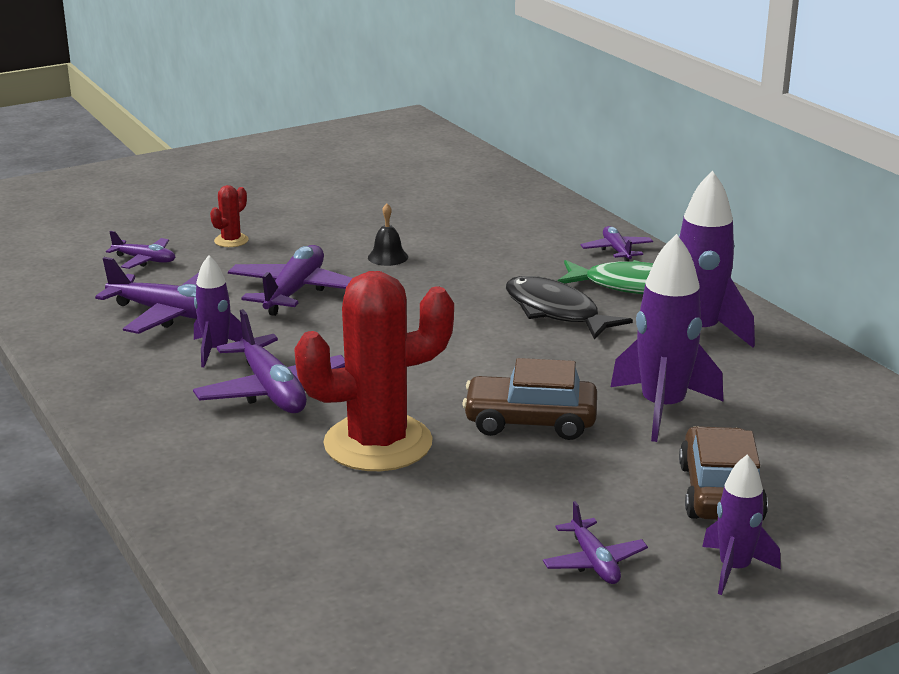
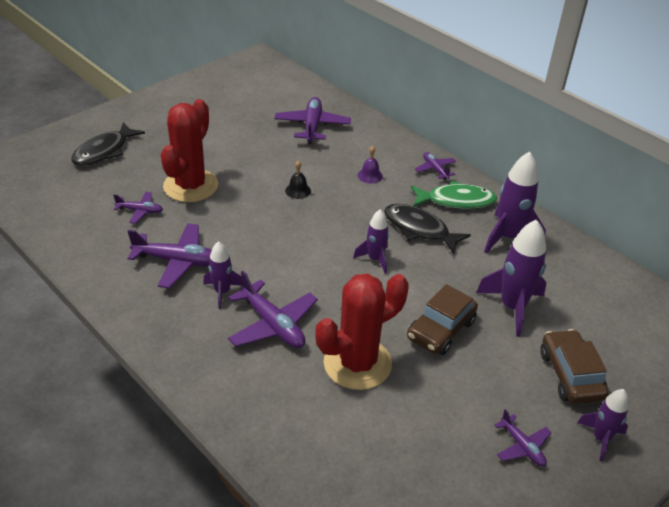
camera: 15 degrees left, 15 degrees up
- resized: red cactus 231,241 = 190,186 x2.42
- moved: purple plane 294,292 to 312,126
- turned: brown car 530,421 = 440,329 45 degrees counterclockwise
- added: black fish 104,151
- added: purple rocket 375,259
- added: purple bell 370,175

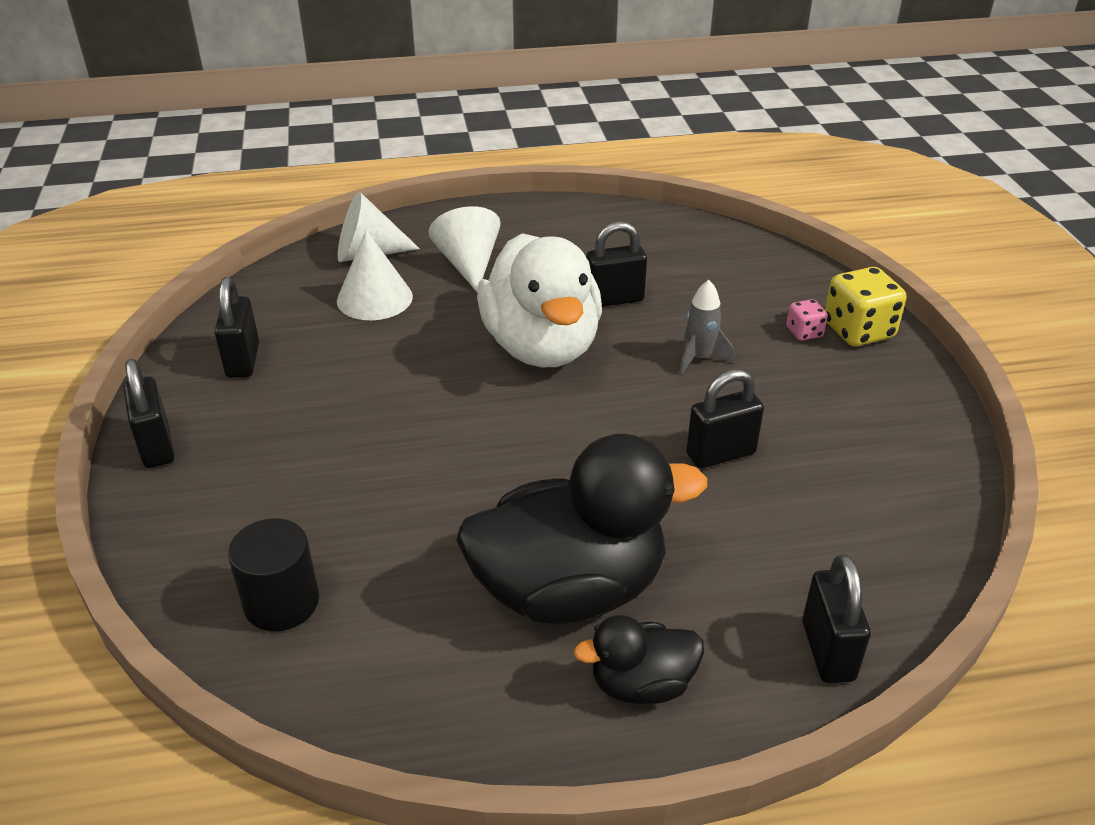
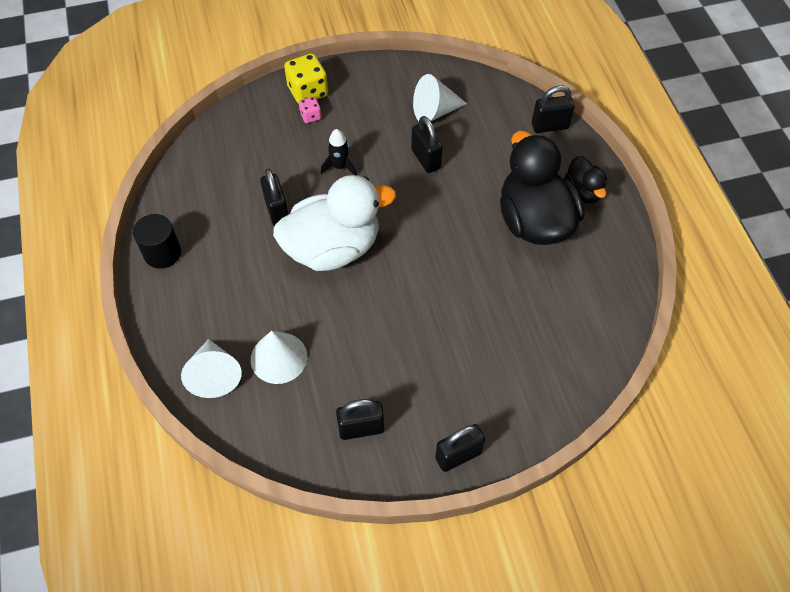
camera: 95 degrees left, 20 degrees up
- moved: black cylinder 281,602 to 162,253
- moved: white cone 468,264 to 434,111
- recoloured: grey rocket 699,358 to black rocket 339,167

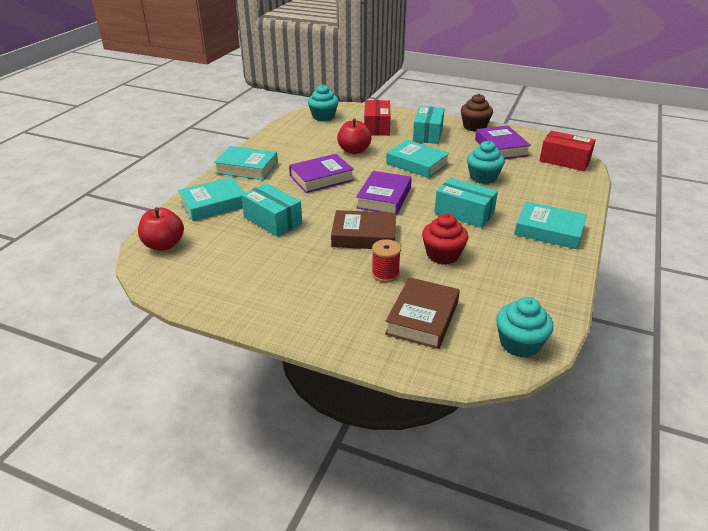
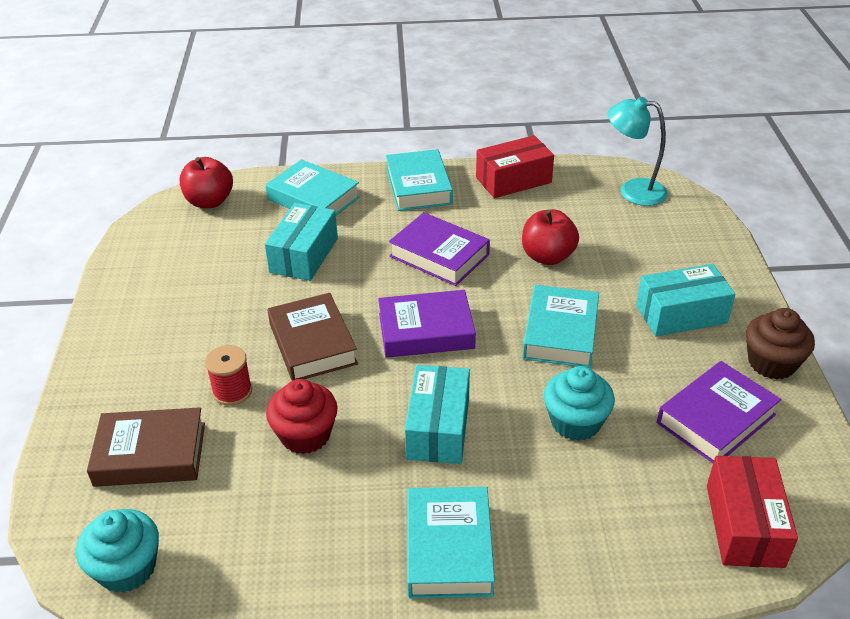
camera: 65 degrees right, 5 degrees up
- replaced: turquoise cupcake 323,117 to turquoise lamp 632,190
- moved: red box 377,127 to 513,180

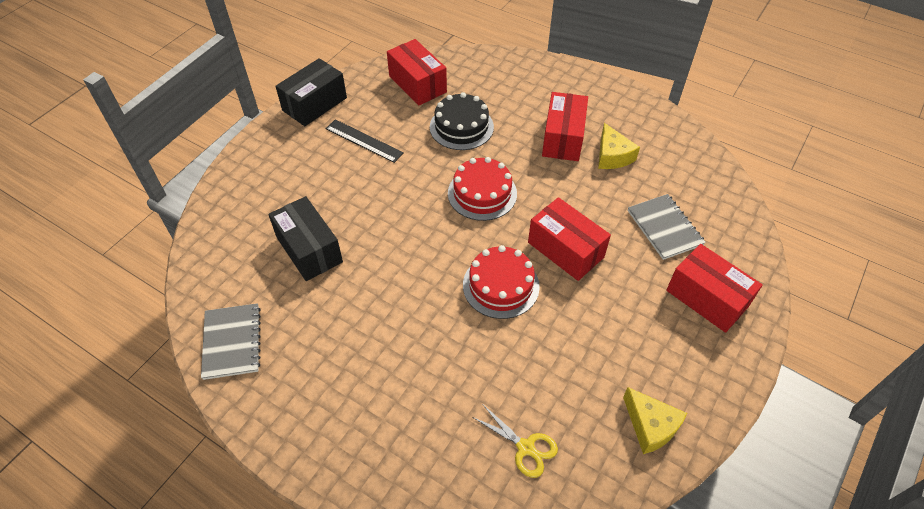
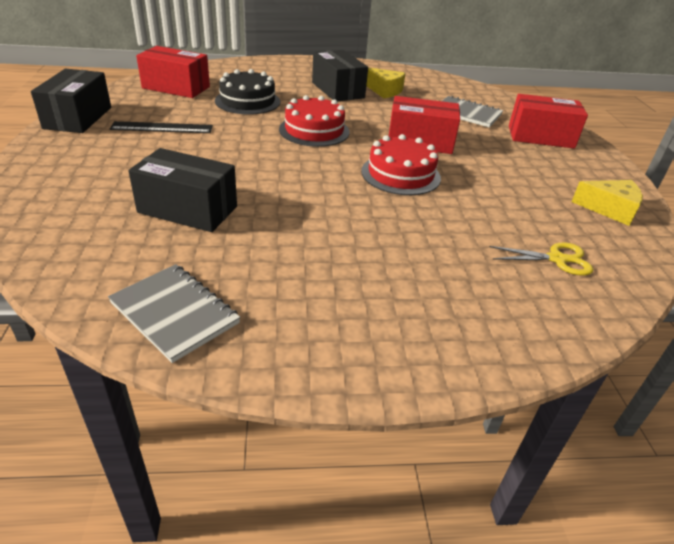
camera: 40 degrees left, 15 degrees down
- recoloured: red box 563,138 to black box 337,90

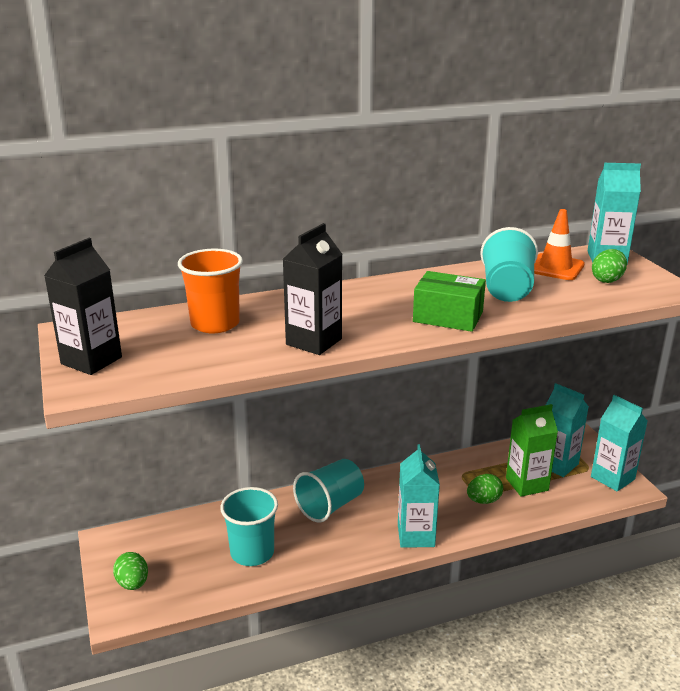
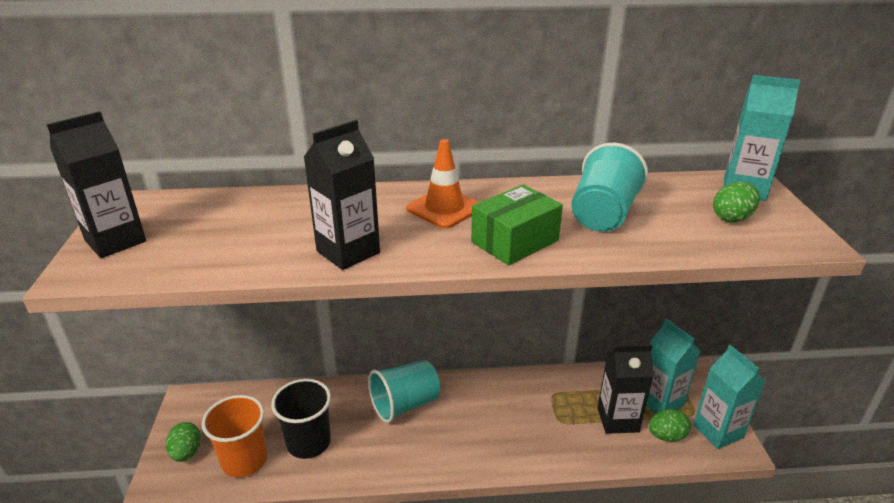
camera: 15 degrees right, 5 degrees up
- moved: orange cup 215,324 to 244,460
- recoloured: turquoise cup 252,553 to black cup 308,442
- removed: turquoise carton 416,535
- turned: green box 448,317 = 515,241 75 degrees counterclockwise
- moved: green egg 483,500 to 666,436
- recoloured: green carton 527,484 to black carton 618,420
- moved: orange traffic cone 555,267 to 444,208

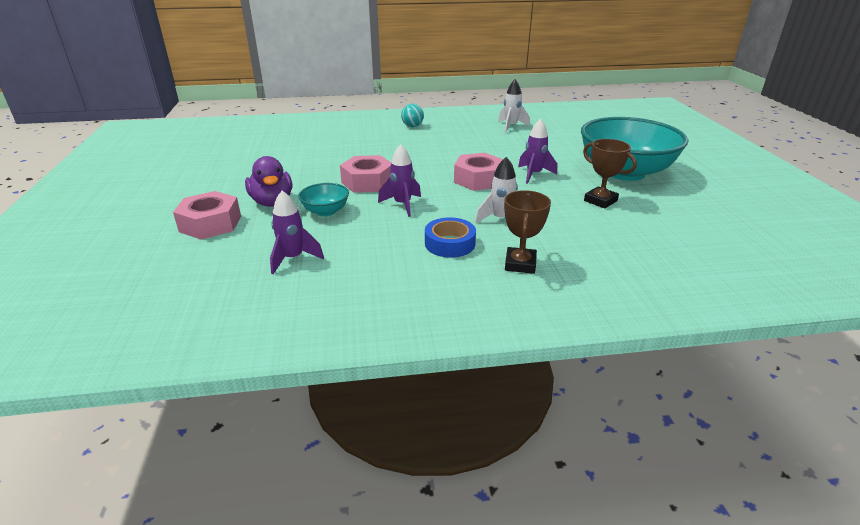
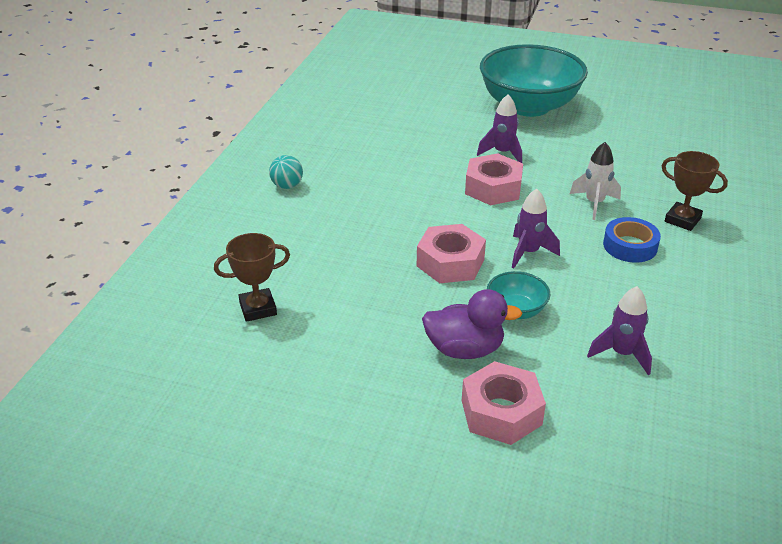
camera: 65 degrees left, 5 degrees up
- removed: white rocket 511,126
- moved: brown trophy 600,201 to 258,308

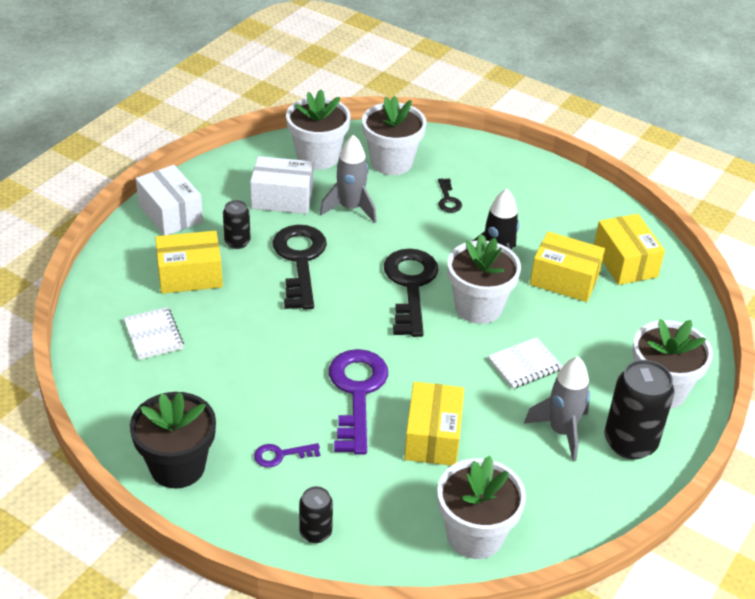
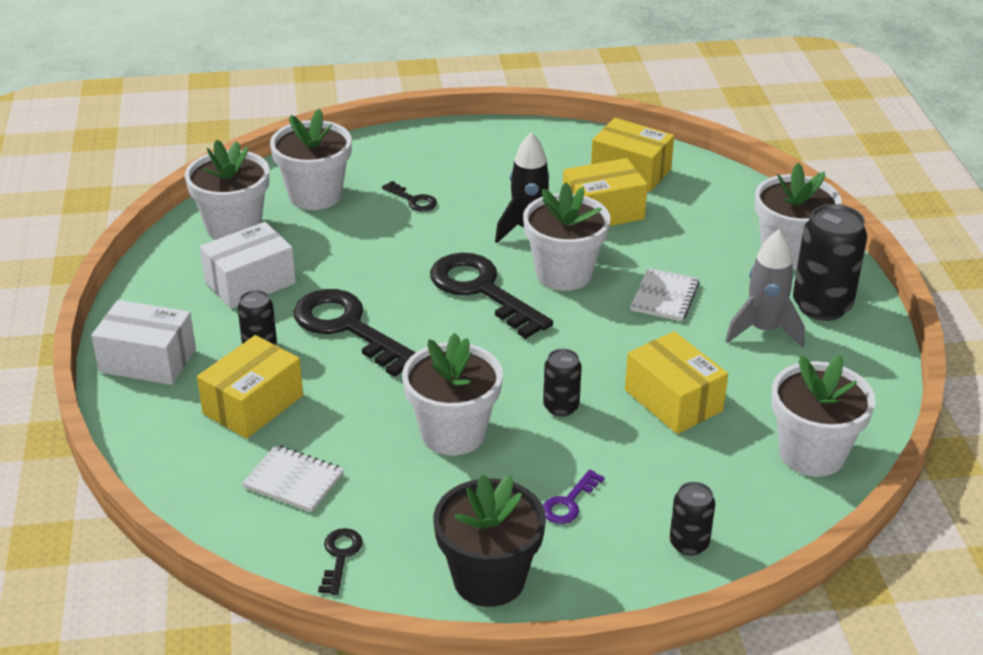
camera: 40 degrees left, 5 degrees down
- removed: grey rocket 350,208
- replaced: purple key 357,393 to black can 561,407
- added: black key 340,556
- added: white flower pot 453,433

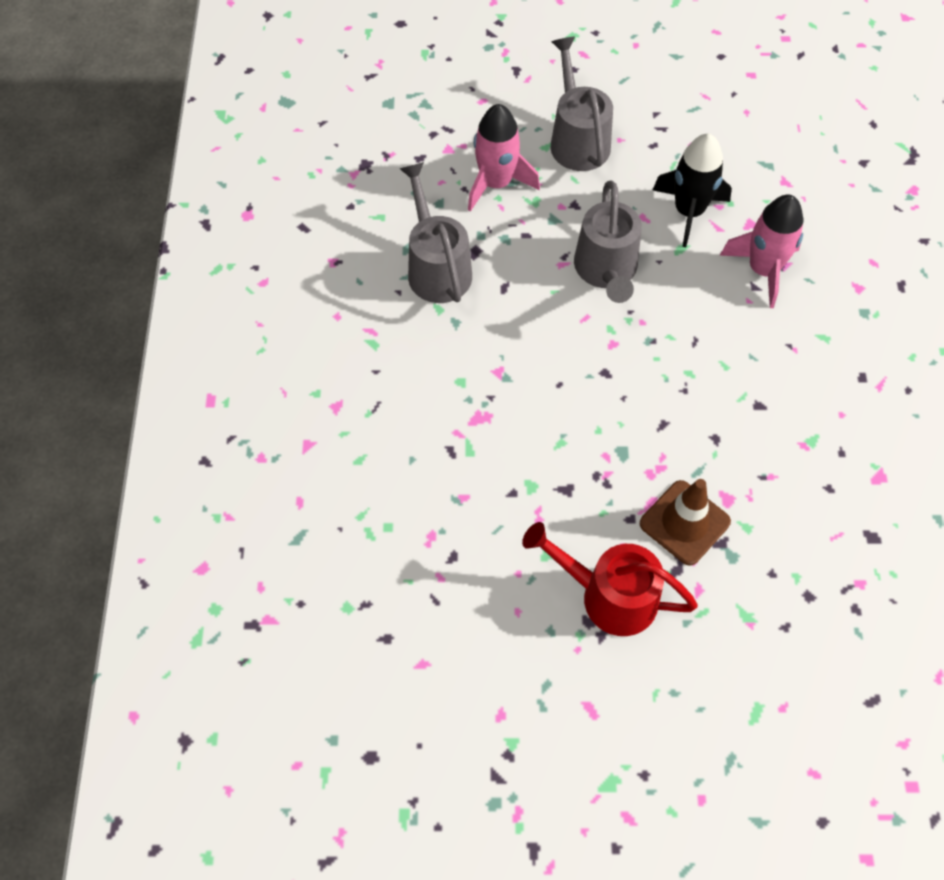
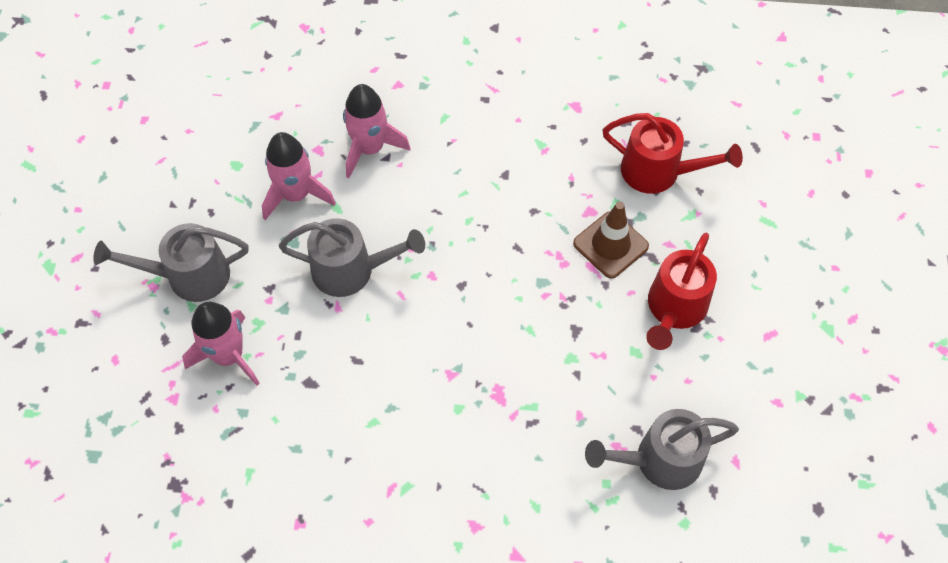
camera: 85 degrees left, 0 degrees up
- moved: grey watering can 436,267 to 658,460
- recoloured: black rocket 689,211 to pink rocket 296,194
- added: red watering can 659,172

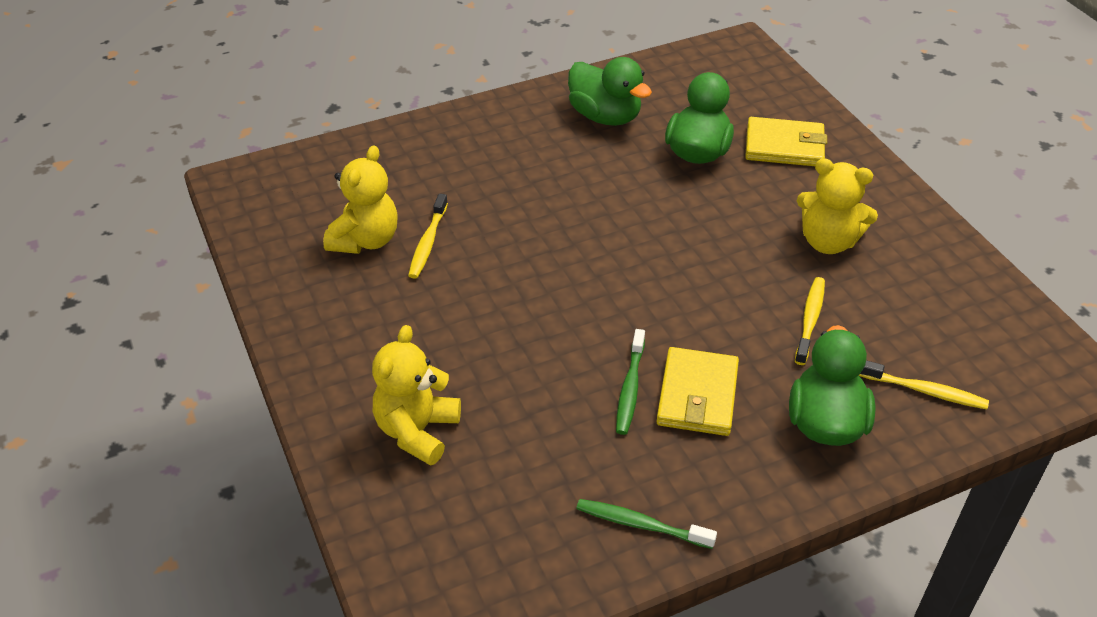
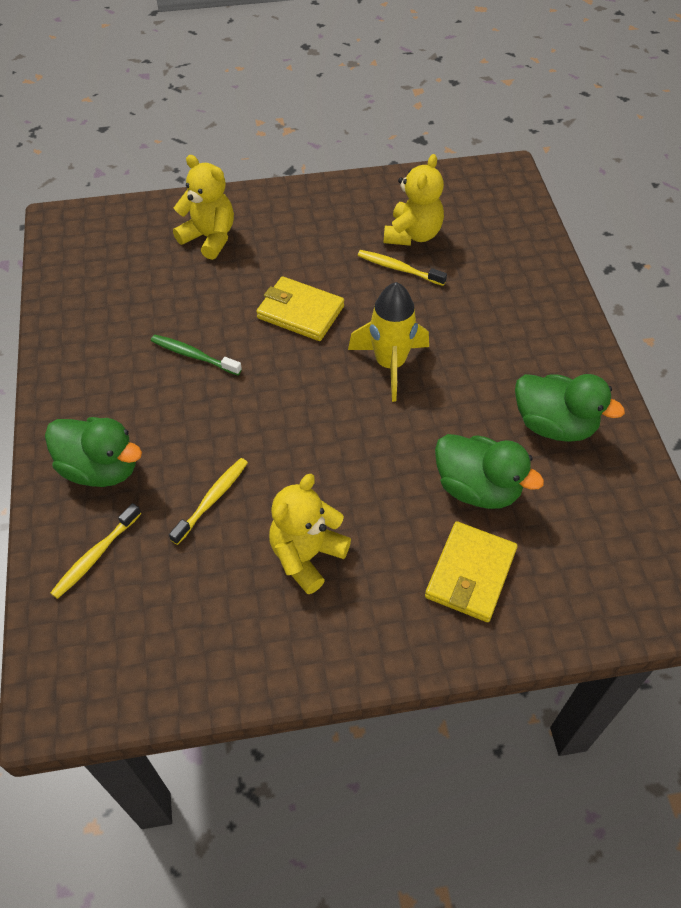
camera: 105 degrees right, 10 degrees up
- turned: yellow teddy bear 365,240 = 413,234 105 degrees counterclockwise
- turned: green duck 605,116 = 554,425 120 degrees counterclockwise
- removed: green toothbrush 641,525
- moved: yellow wallet 697,395 to 300,312
- turned: yellow toothbrush 810,320 = 212,500 90 degrees counterclockwise
- added: yellow rocket 390,364

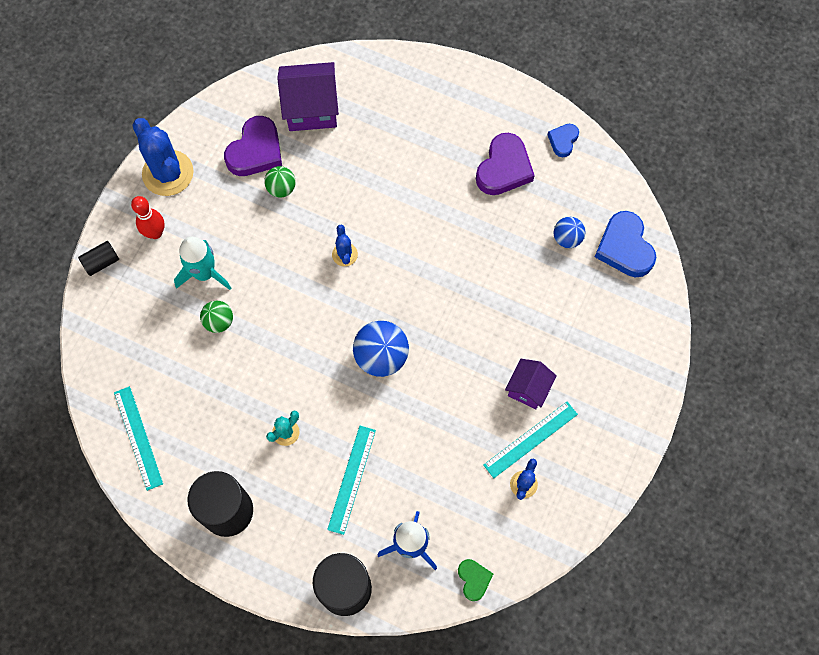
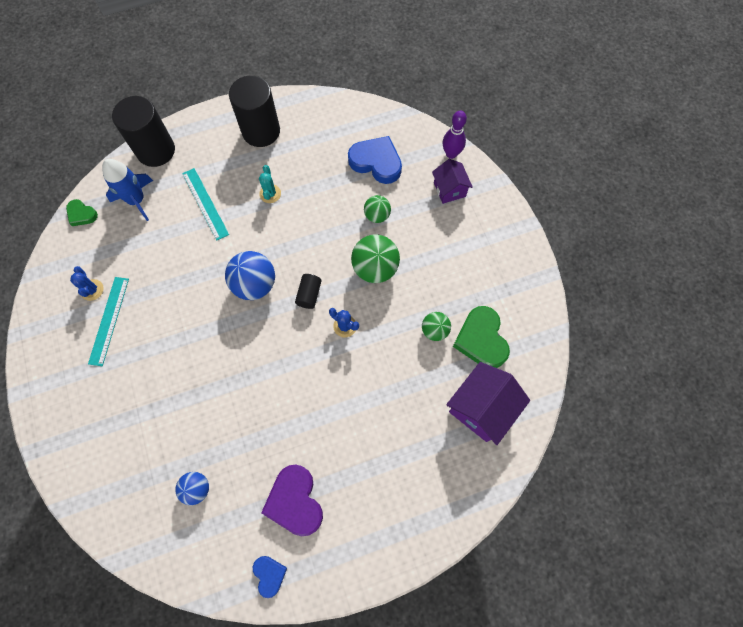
camera: 135 degrees right, 0 degrees up
- moved: black cylinder 101,262 to 309,294
- removed: turquoise ruler 138,437
- removed: red bowling pin 155,233
- removed: blue cactus 168,173
- removed: turquoise rocket 204,273
- recoloured: purple heart 256,151 to green heart 481,339
- moved: purple house 528,389 to 449,189
- moved: blue heart 624,247 to 376,162
- added: green ball 375,268
- added: purple bowling pin 451,154

